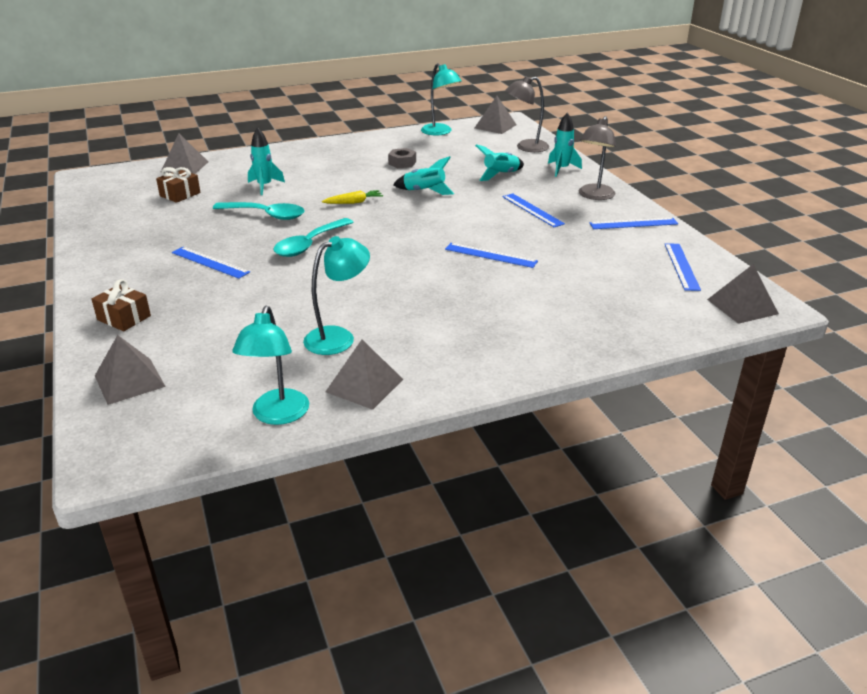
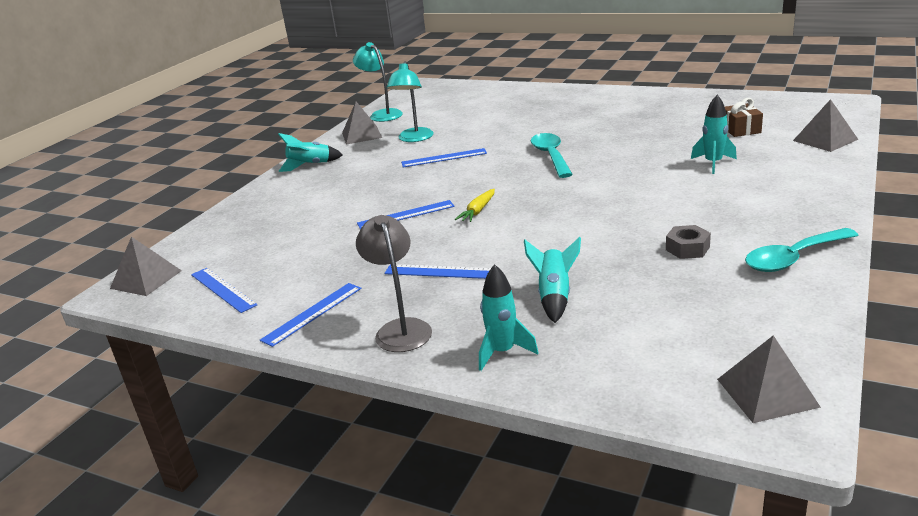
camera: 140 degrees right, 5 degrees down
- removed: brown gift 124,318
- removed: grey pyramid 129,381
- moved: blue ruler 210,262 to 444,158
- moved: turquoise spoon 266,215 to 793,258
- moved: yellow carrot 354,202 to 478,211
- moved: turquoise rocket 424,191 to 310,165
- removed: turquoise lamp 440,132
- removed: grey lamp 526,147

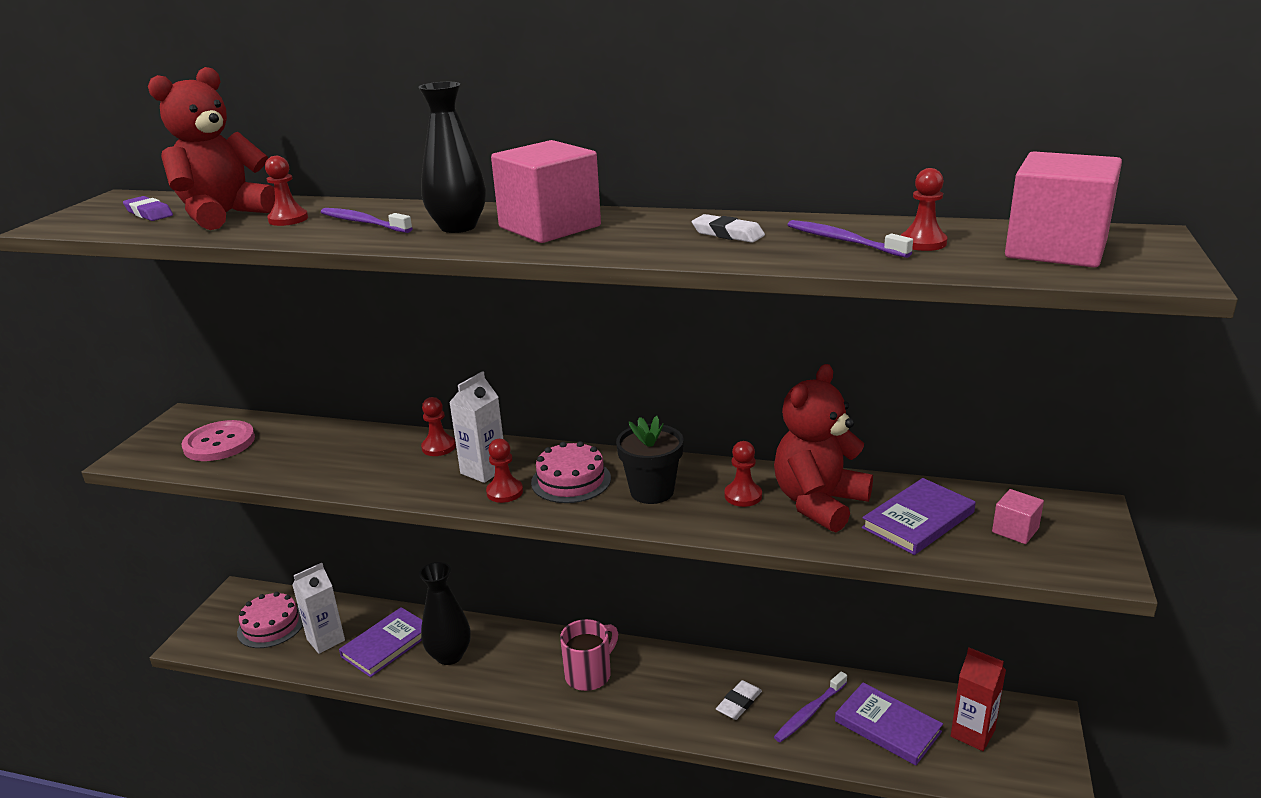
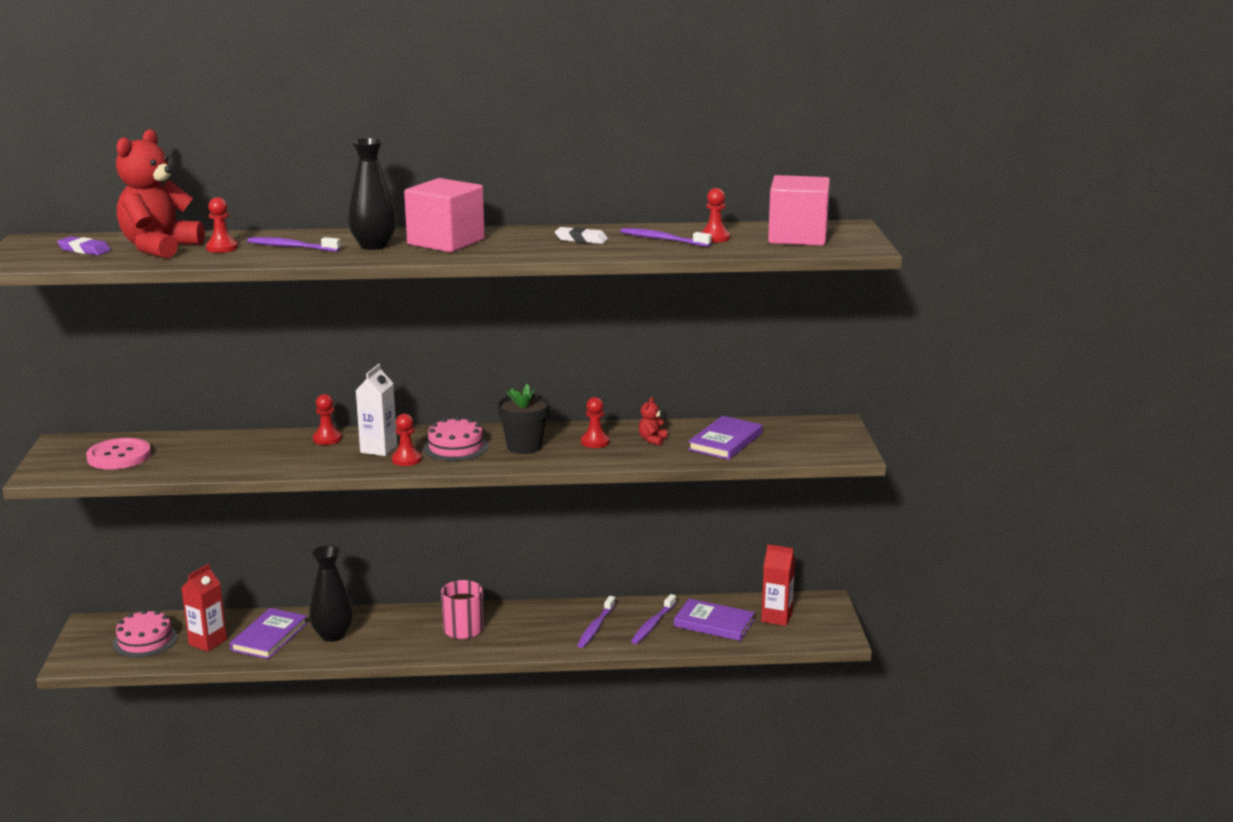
camera: 20 degrees left, 5 degrees down
- recoloured: white carton 326,640 to red carton 207,642
- replaced: white eraser 739,703 to purple toothbrush 596,627
- resized: red teddy bear 819,503 = 652,440 x0.41
- removed: pink cube 1015,530

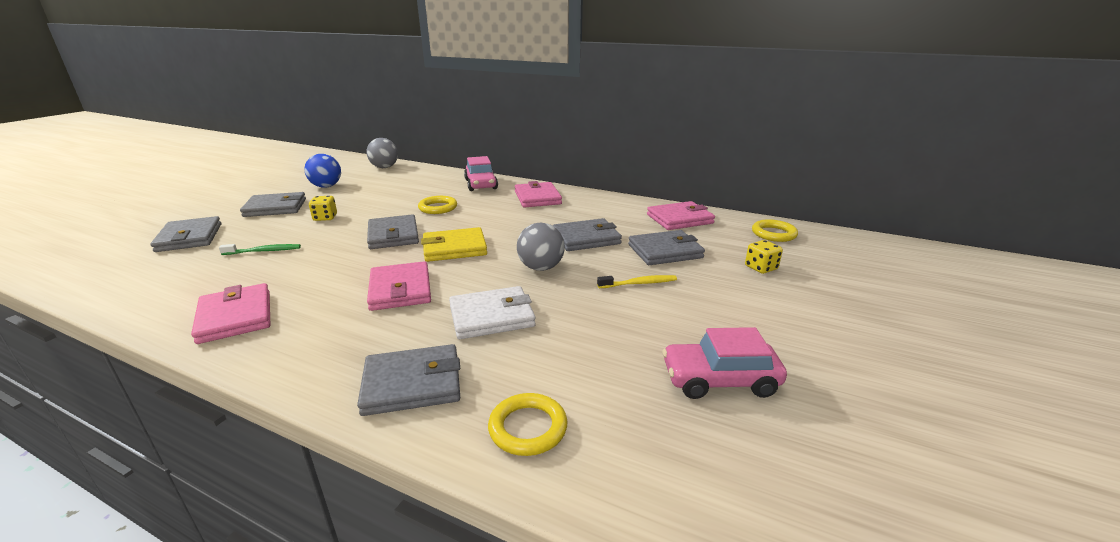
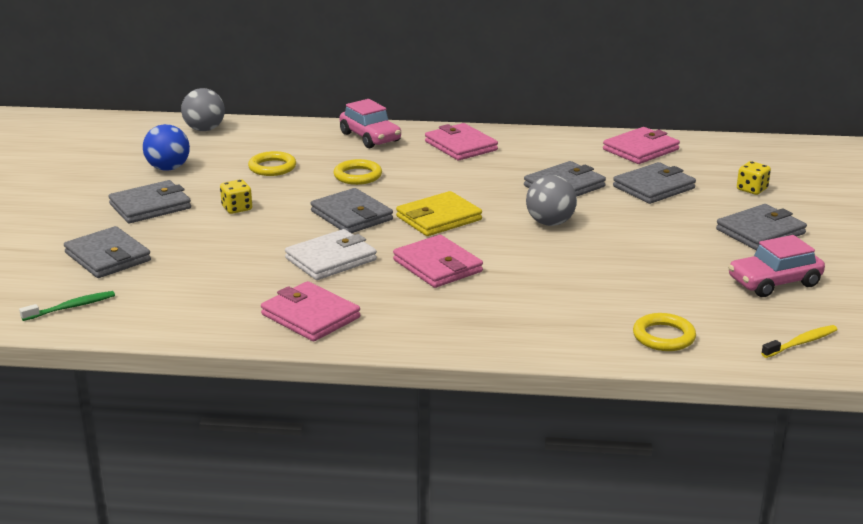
camera: 20 degrees left, 0 degrees up
- moved: green toothbrush 263,251 to 71,307
- moved: grey wallet 412,384 to 760,231
- moved: white wallet 491,316 to 331,259
- moved: yellow toothbrush 639,283 to 801,343
- moved: yellow ring 773,234 to 272,167

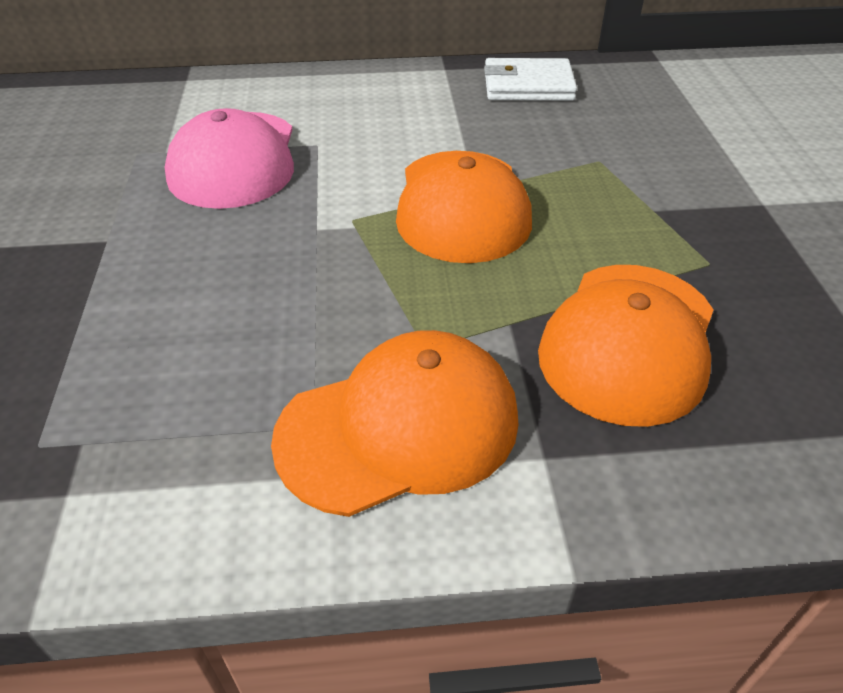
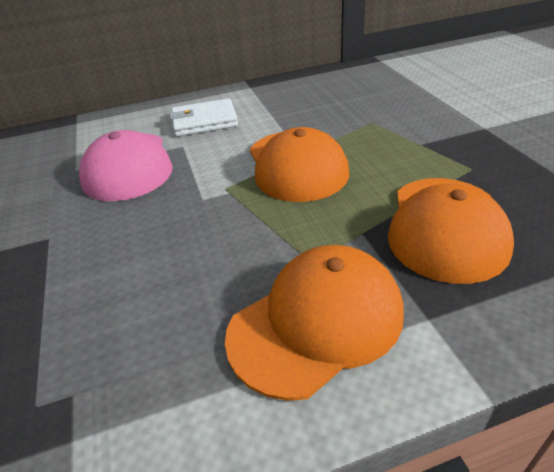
camera: 10 degrees left, 5 degrees down
- moved: white wallet 528,86 to 204,121

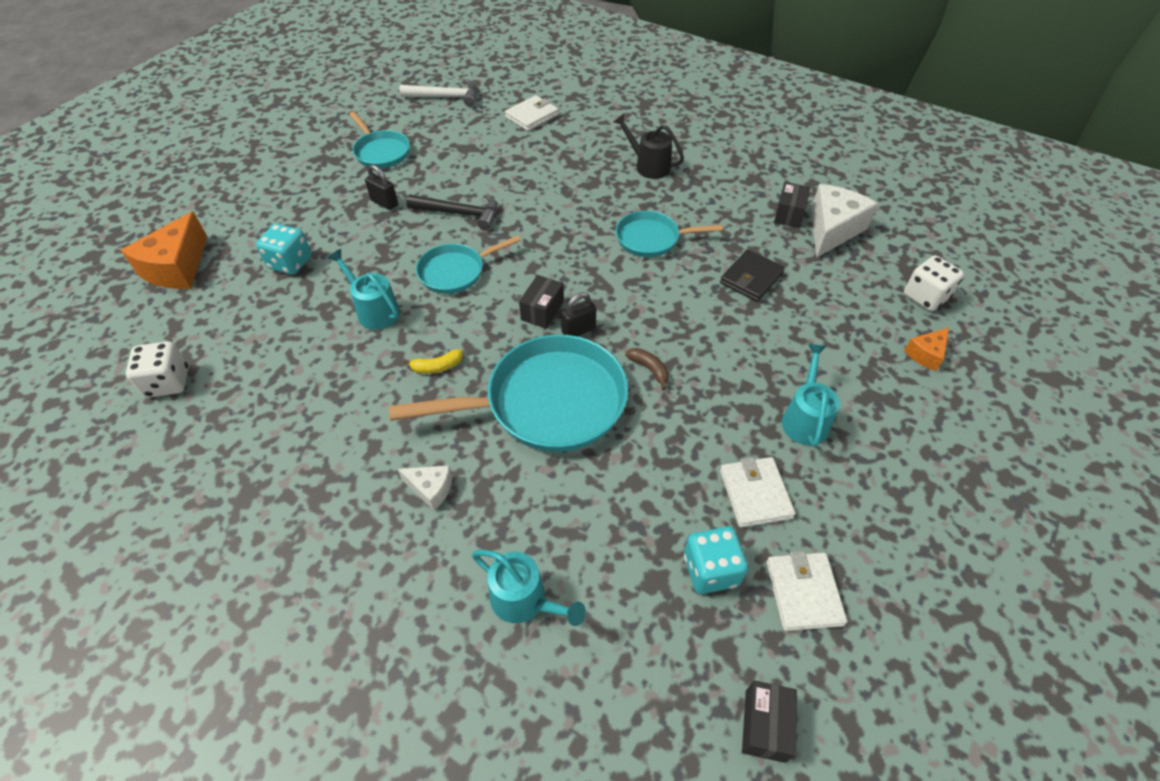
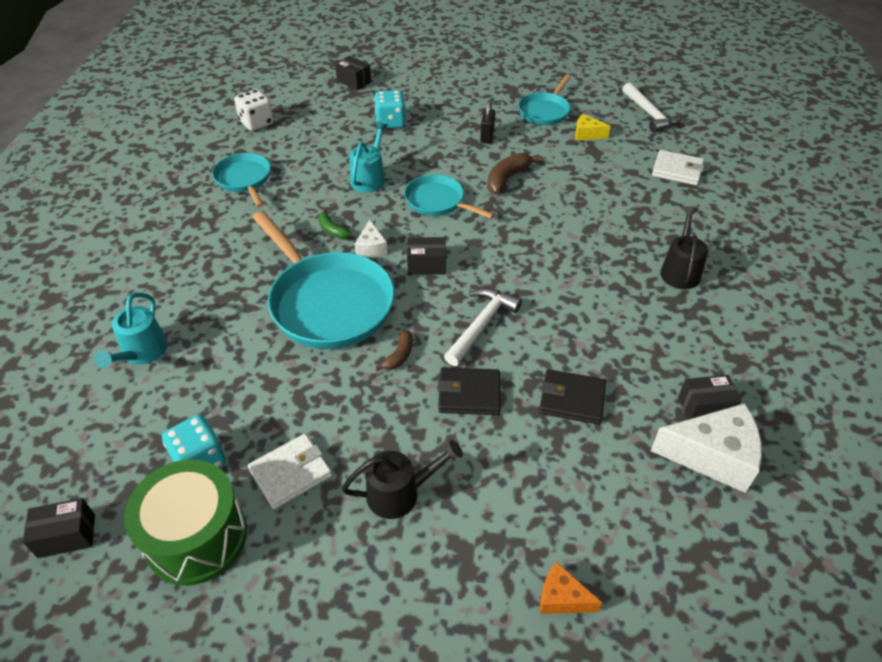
camera: 65 degrees right, 5 degrees down
- replaced: orange cheese 177,268 to black box 354,81
- moved: white cheese 431,489 to 371,248
- recoloured: yellow banana 437,367 to green banana 332,230
- replaced: black hammer 460,214 to brown banana 507,178
- removed: black padlock 578,330
- moved: turquoise pan 652,239 to 244,180
- replaced: white wallet 803,593 to green drum 196,537
- recoloured: turquoise watering can 805,418 to black watering can 400,493
- removed: white dice 925,297
- added: black wallet 469,394
- added: white hammer 481,325
- added: yellow cheese 587,134

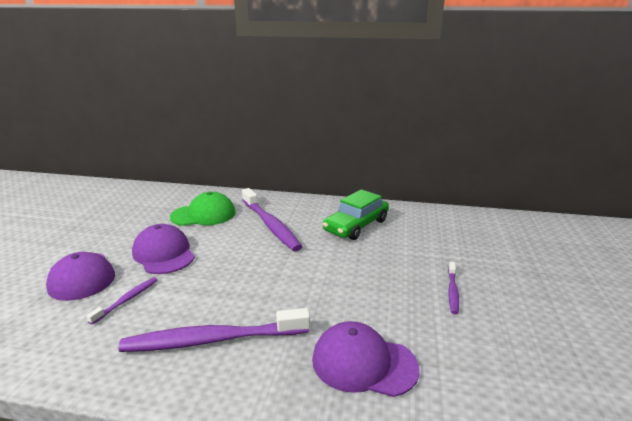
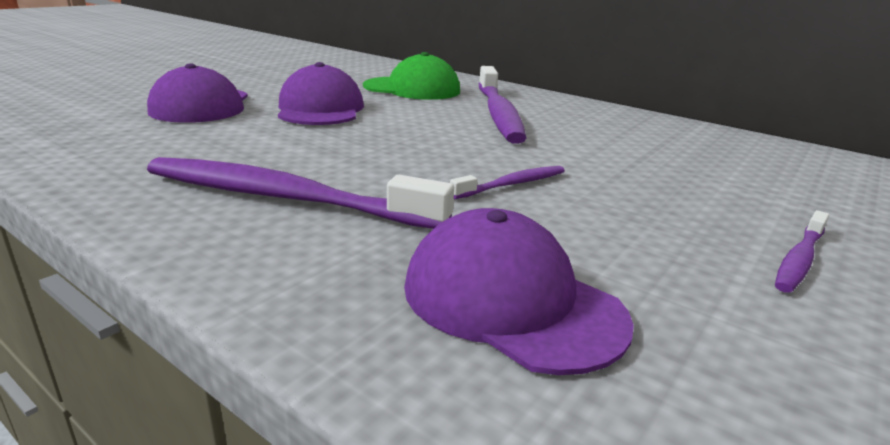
camera: 25 degrees right, 0 degrees up
- moved: purple toothbrush 127,300 to 512,184
- removed: green car 356,225

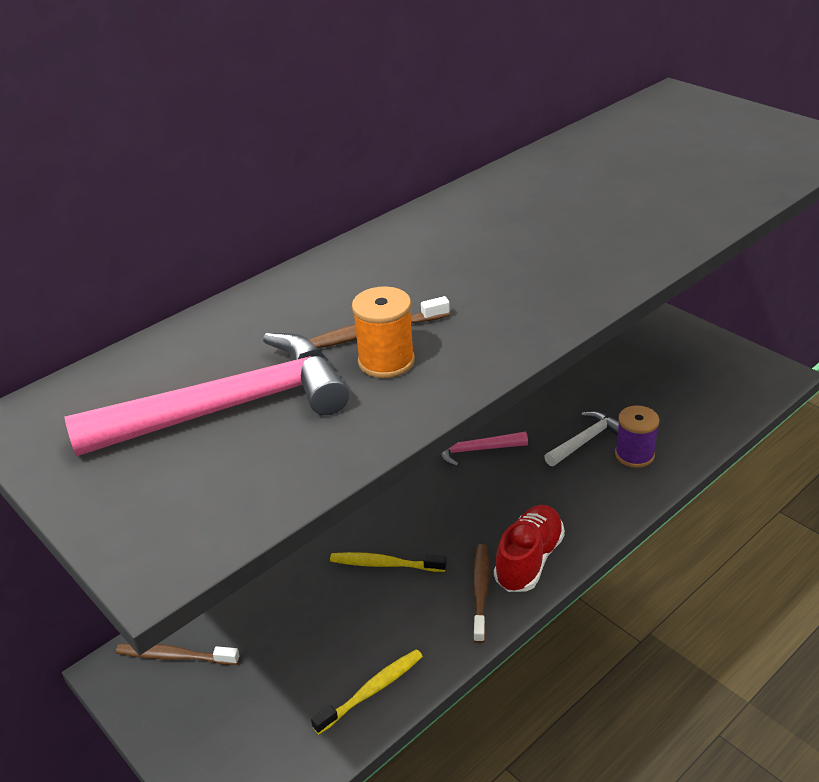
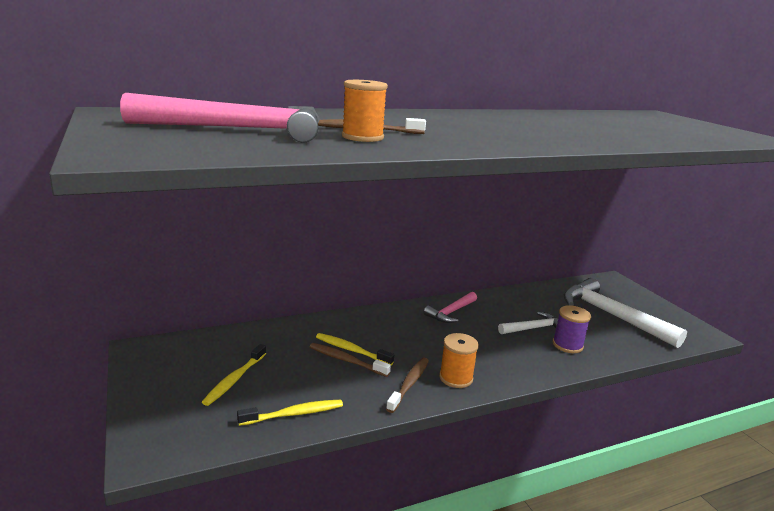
camera: 15 degrees right, 15 degrees down
- moved: brown toothbrush 175,656 to 346,360
- turned: pink hammer 475,450 = 451,312 60 degrees counterclockwise
- replaced: red shoe 529,560 to orange spool 456,378
- added: yellow toothbrush 235,379
- added: white hammer 611,315

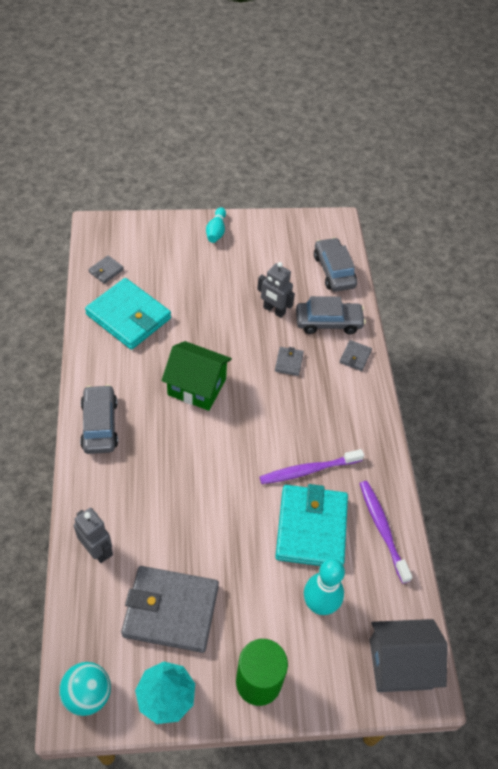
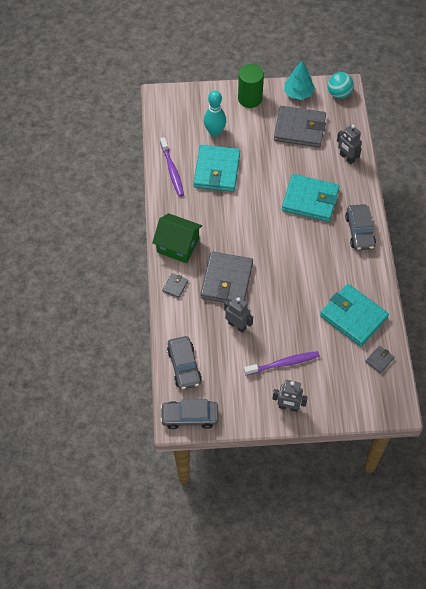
camera: 175 degrees left, 5 degrees up
- moved: green house 197,386 to 178,246
- replaced: turquoise bowling pin 216,231 to grey robot 288,407
- moved: purple toothbrush 308,470 to 283,363
- resized: grey wallet 289,362 = 226,280 x2.35
- moved: grey car 328,322 to 190,417
- removed: grey house 400,664
- added: turquoise wallet 310,200

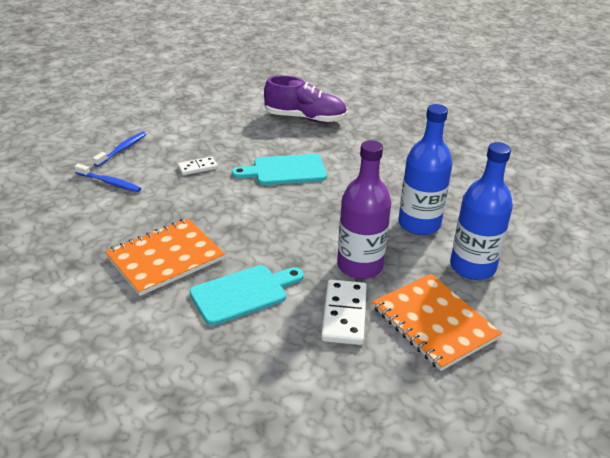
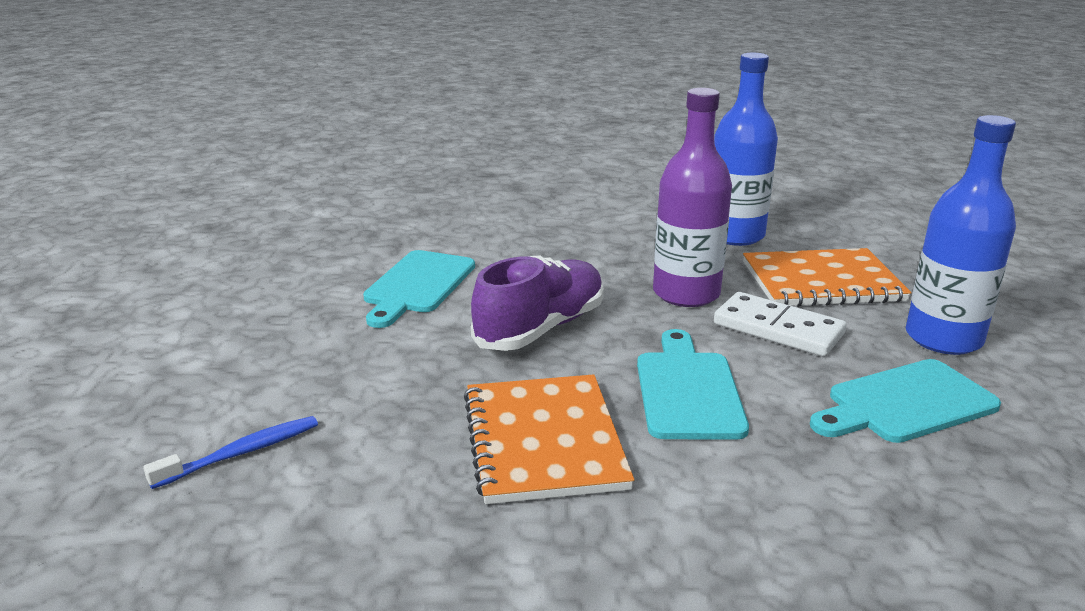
camera: 60 degrees left, 10 degrees down
- removed: blue toothbrush 122,149
- removed: white domino 197,167
- moved: purple shoe 305,118 to 540,328
- moved: blue bottle 419,224 to 943,338
- added: turquoise cutting board 905,403

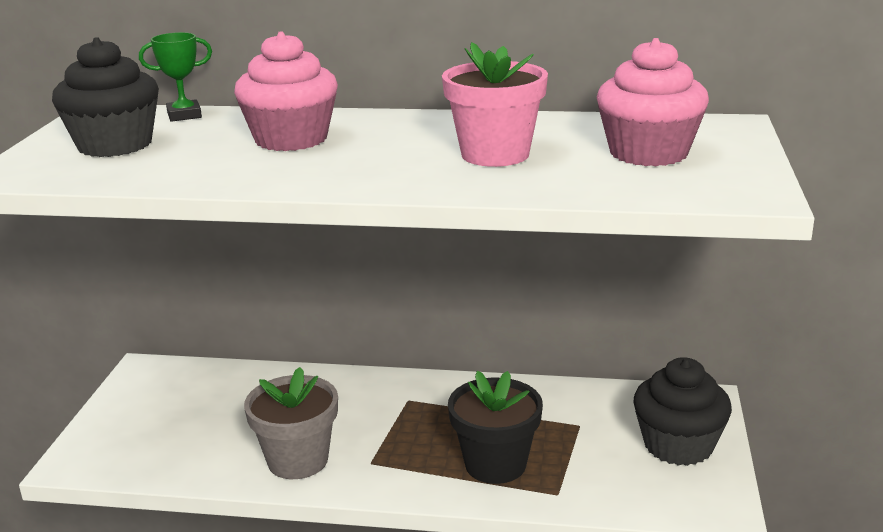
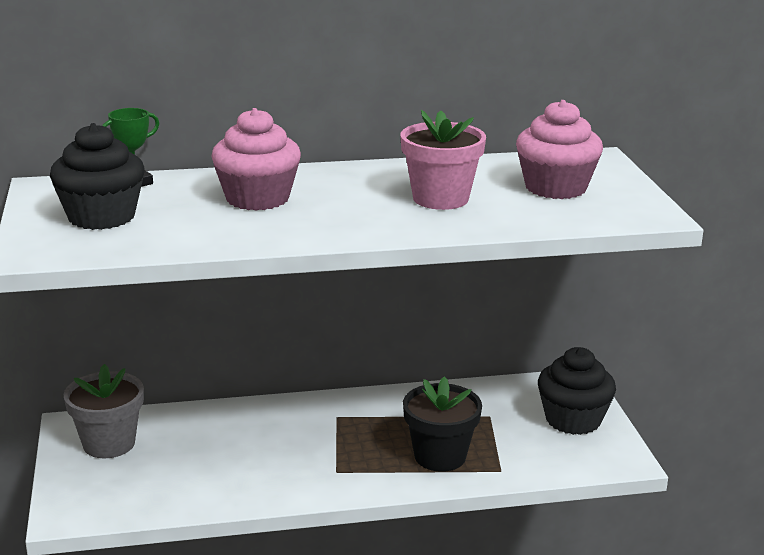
camera: 20 degrees left, 0 degrees up
- moved: grey flower pot 298,460 to 109,443

